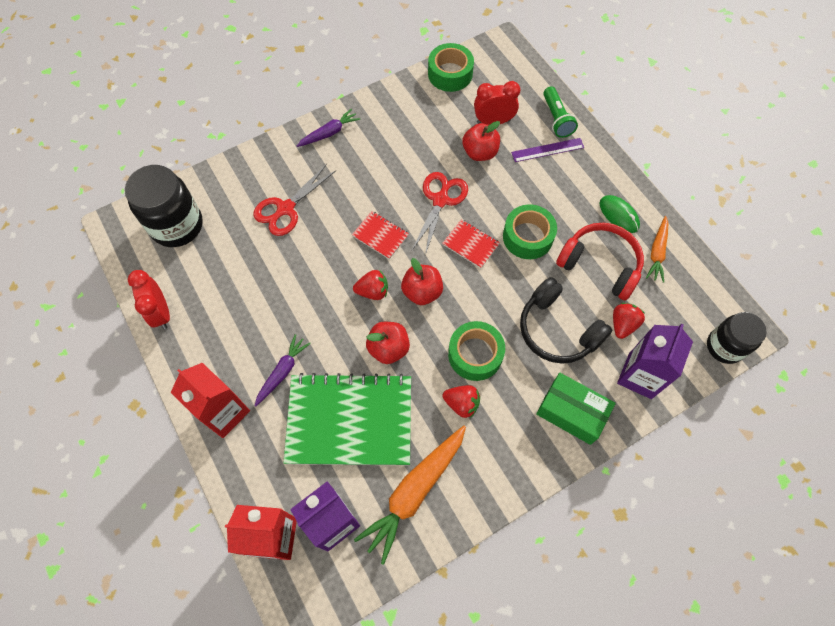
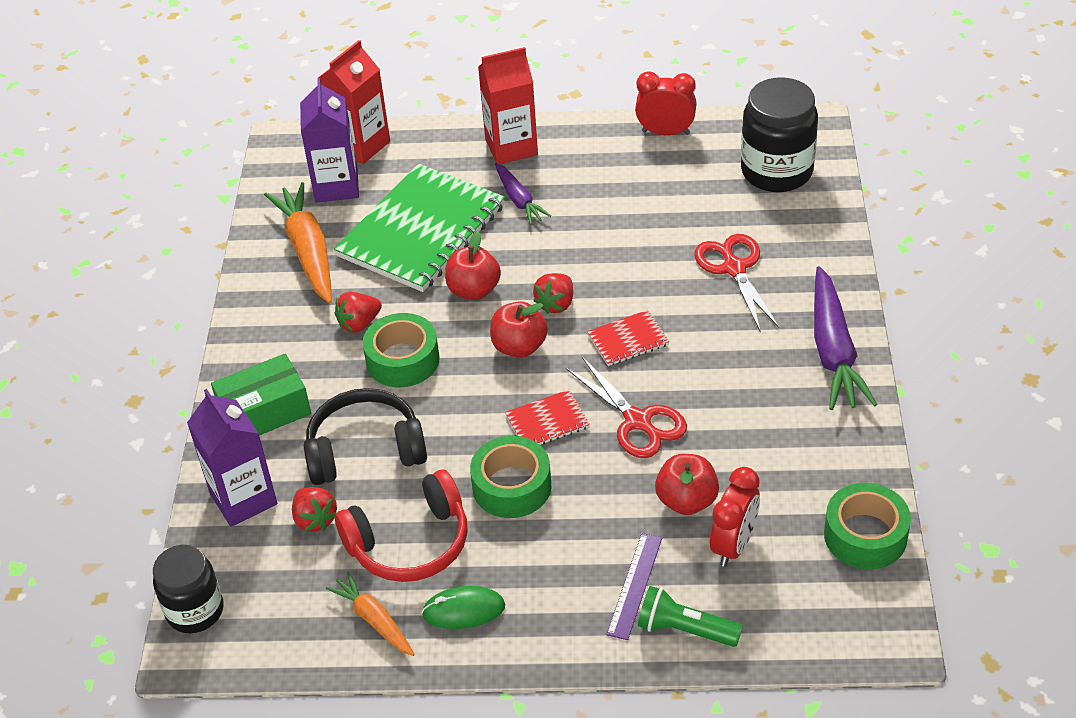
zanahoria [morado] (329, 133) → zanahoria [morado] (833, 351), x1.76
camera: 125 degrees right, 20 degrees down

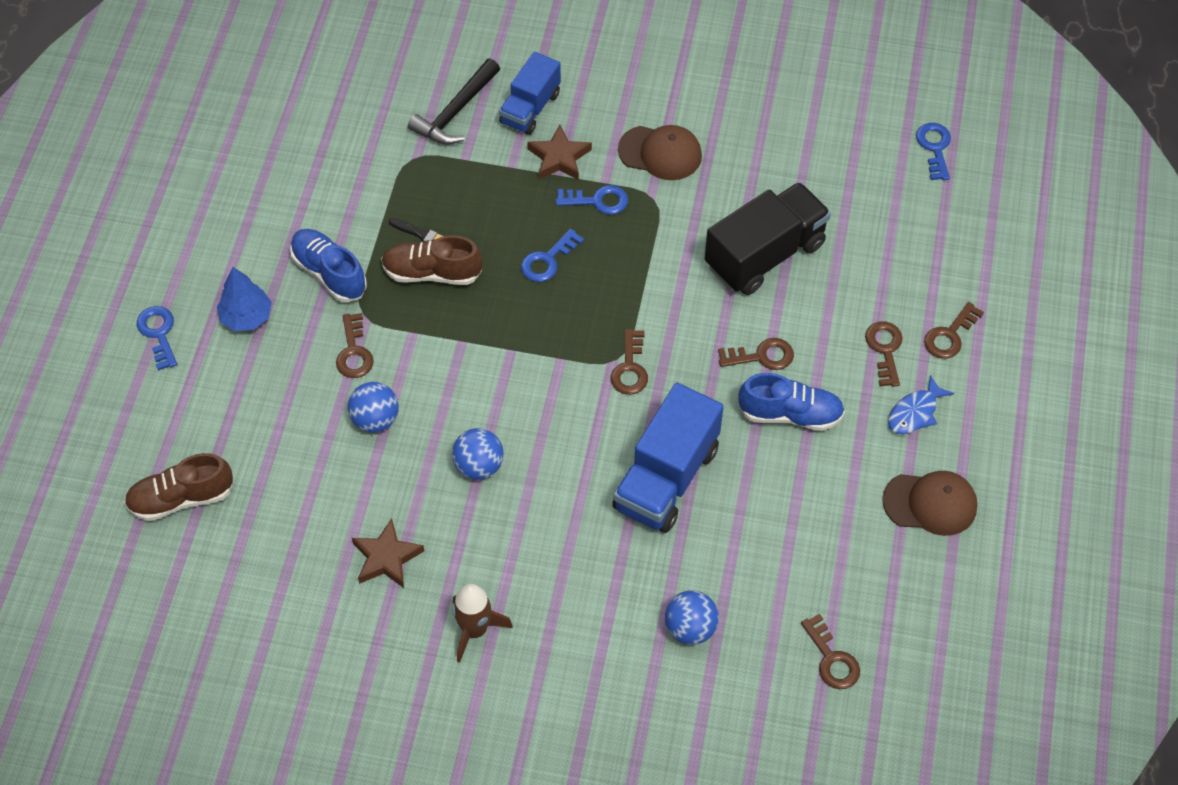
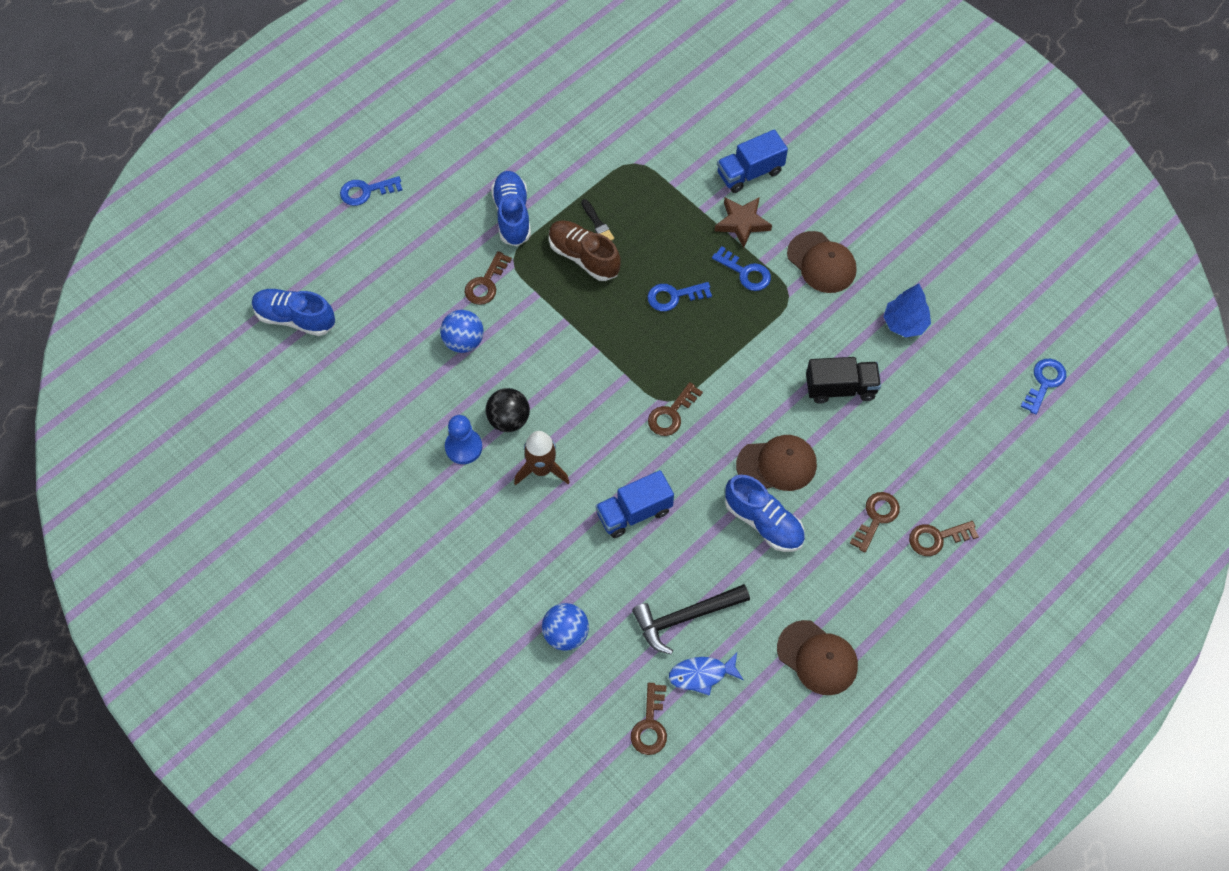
estrella [marrón] (386, 558) → -
- → peón [azul] (463, 447)
árbol [azul] (246, 317) → árbol [azul] (904, 323), relocated
martillo [negro] (455, 112) → martillo [negro] (685, 617), relocated
cohete [marrón] (474, 630) → cohete [marrón] (541, 469), relocated
pez [azul] (915, 412) → pez [azul] (702, 675), relocated
llave [marrón] (761, 356) → gorra [marrón] (777, 464)
zapato [marrón] (181, 498) → zapato [azul] (295, 318)
pelota [azul] (478, 466) → pelota [negro] (508, 419)
llave [azul] (158, 333) → llave [azul] (366, 191), 120 degrees counterclockwise
camión [azul] (666, 478) → camión [azul] (634, 512), x0.63
camión [negro] (764, 255) → camión [negro] (840, 388), x0.63
camera: 35 degrees right, 5 degrees up

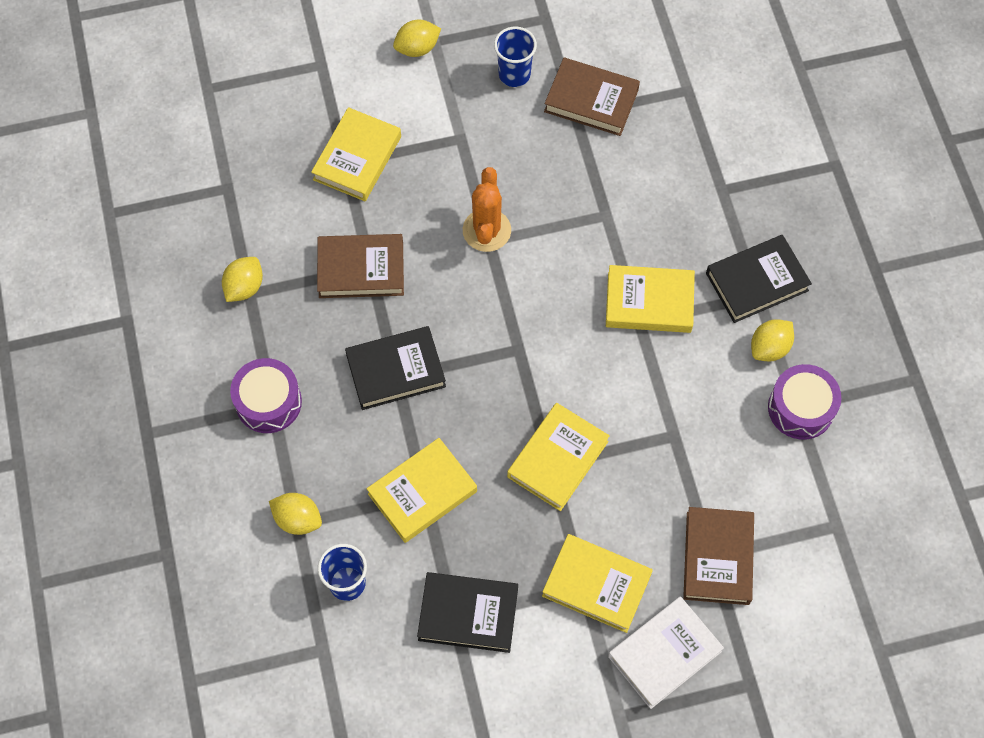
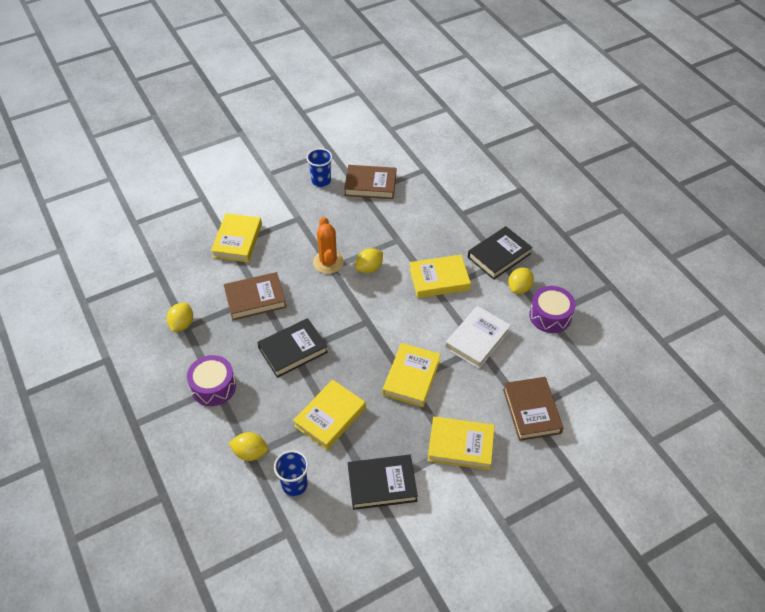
limón [amarillo] (417, 48) → limón [amarillo] (369, 268), relocated
libro [blanco] (664, 654) → libro [blanco] (477, 340), relocated
camera: 15 degrees left, 15 degrees down

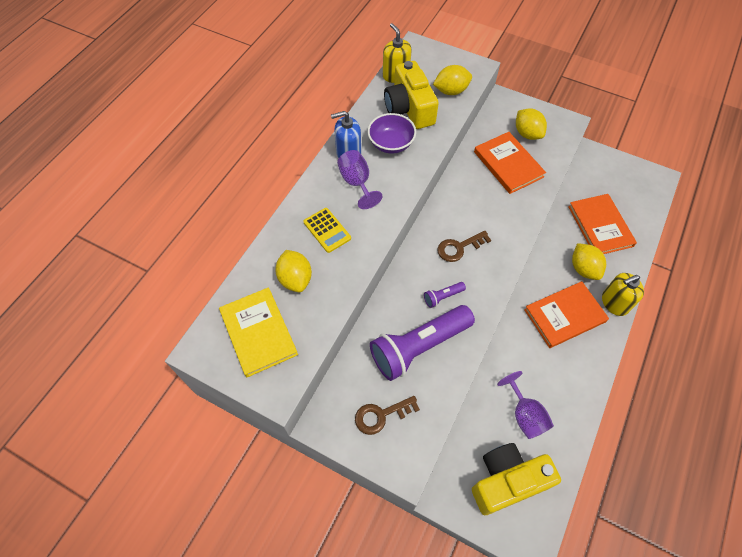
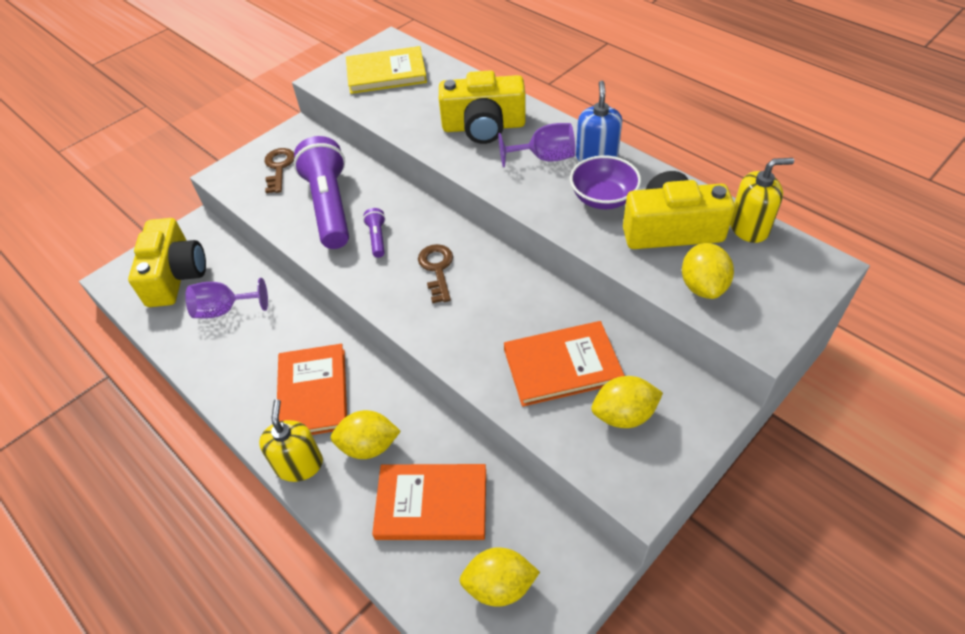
limón [amarillo] (295, 279) → limón [amarillo] (499, 585), relocated
calculadora [amarillo] (327, 230) → cámara [amarillo] (483, 126)
camera: 110 degrees right, 10 degrees down

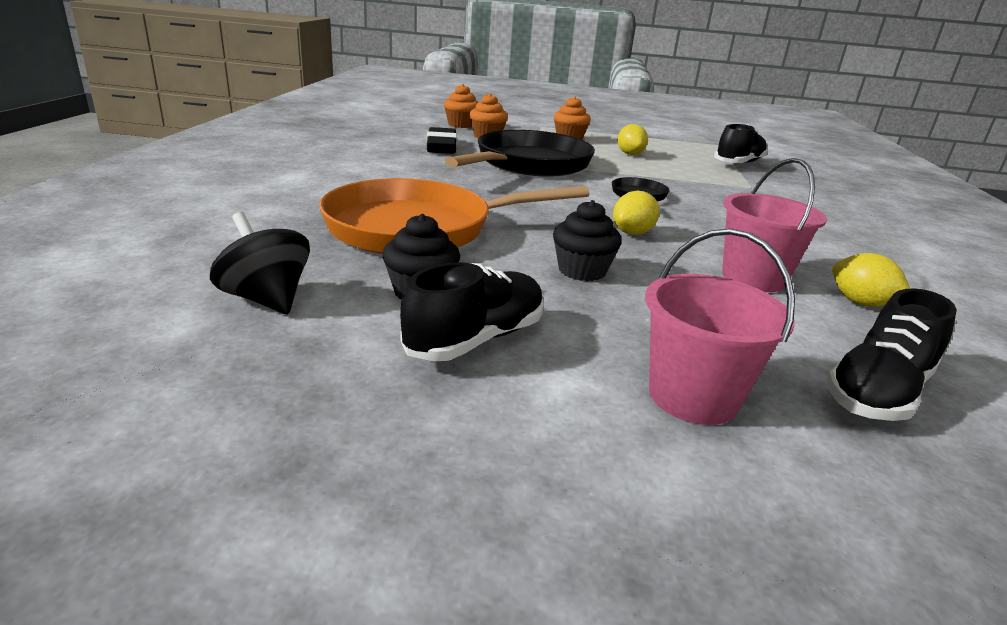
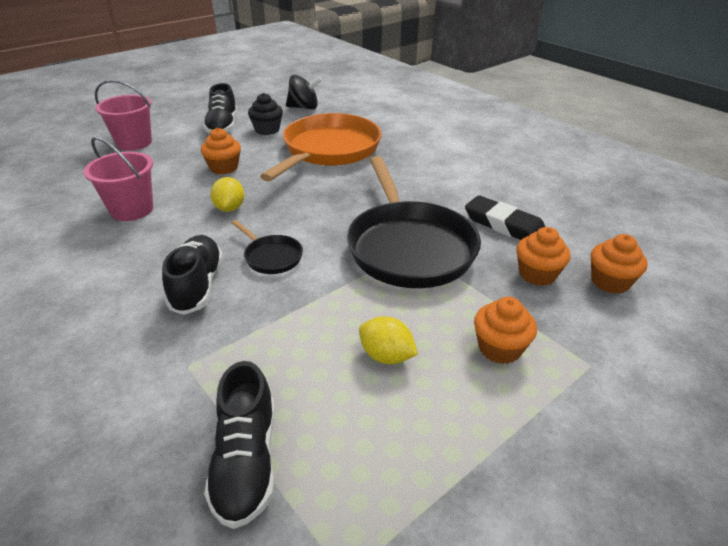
limón [amarillo] (860, 303) → -
zapato [negro] (877, 392) → zapato [negro] (197, 285), relocated
magdalena [negro] (582, 271) → magdalena [naranja] (224, 168)
camera: 135 degrees right, 10 degrees up

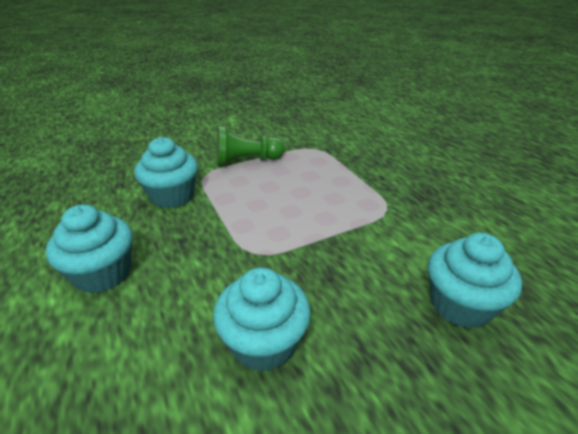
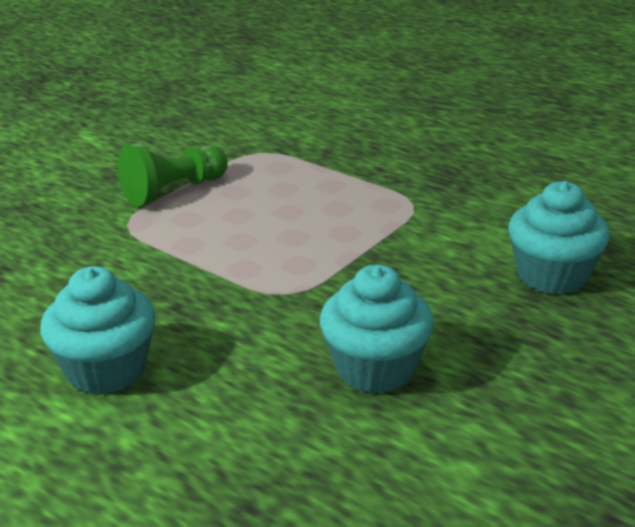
magdalena [turquesa] (172, 196) → -
camera: 25 degrees left, 5 degrees down

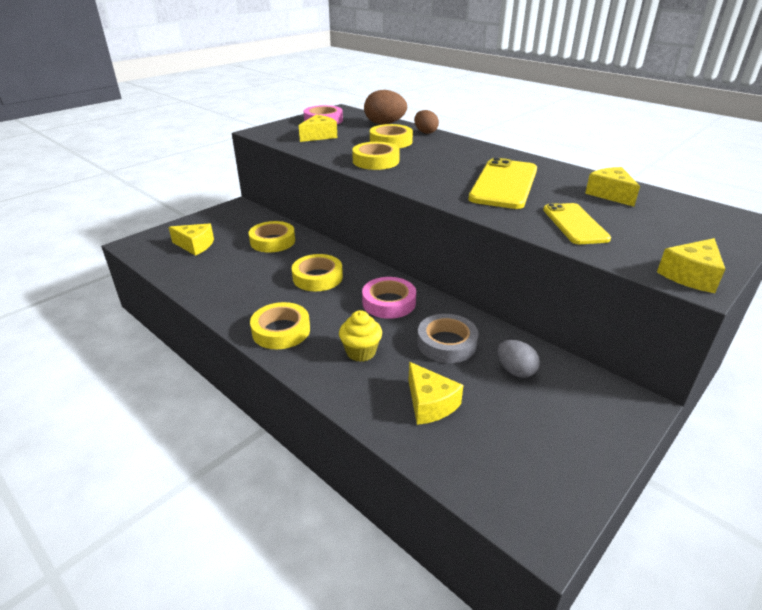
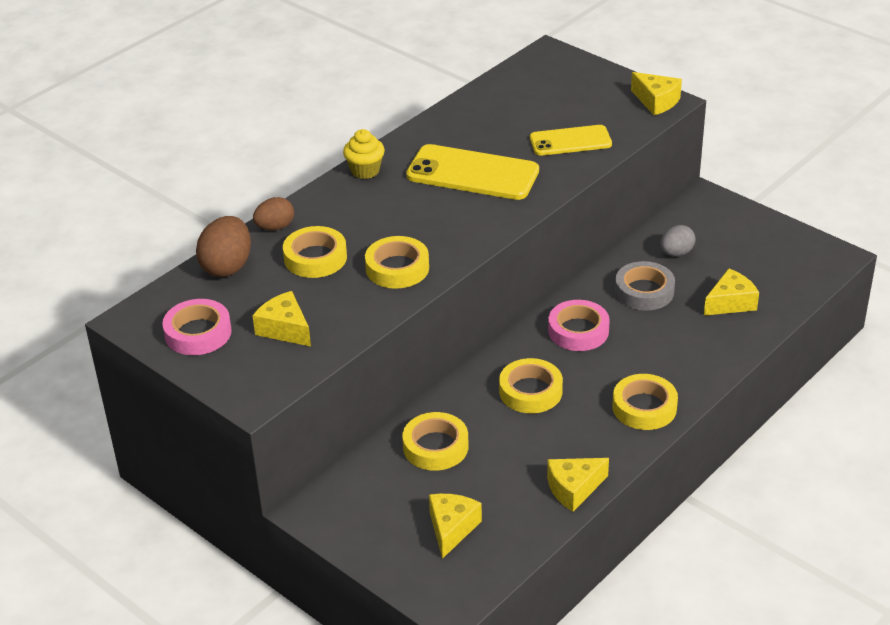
magdalena [amarillo] (361, 352) → magdalena [amarillo] (365, 171), relocated
queso [amarillo] (610, 194) → queso [amarillo] (573, 489), relocated
camera: 90 degrees left, 5 degrees up

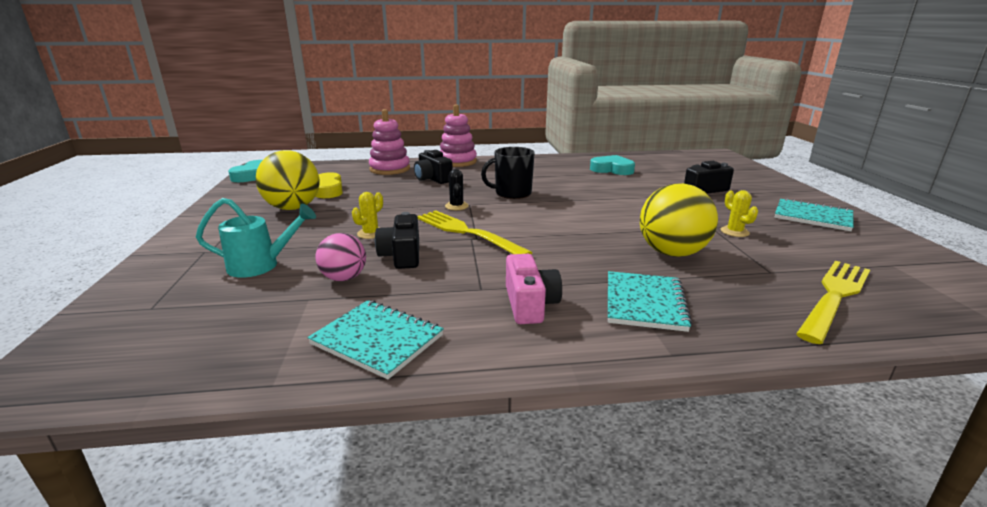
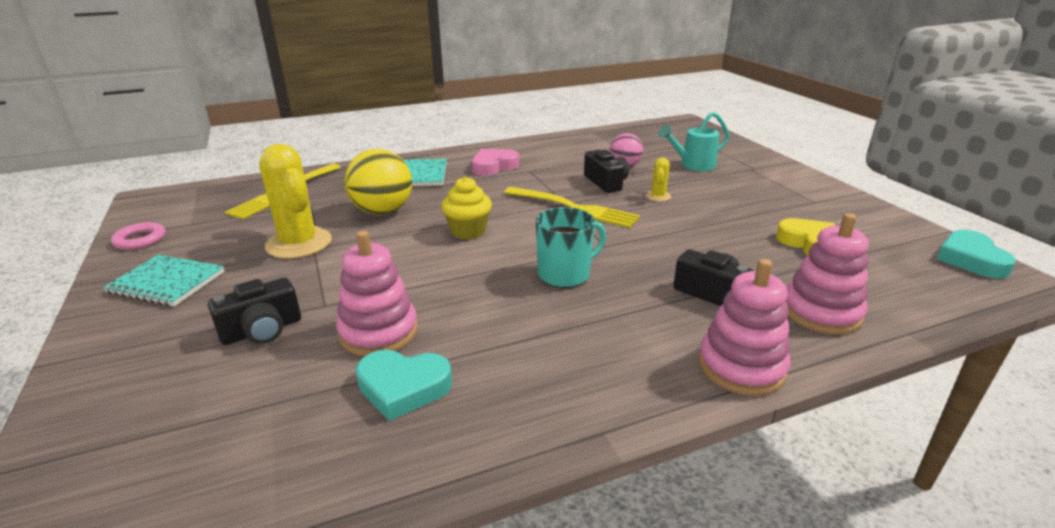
pelota [amarillo] (293, 208) → -
cuaderno [turquesa] (377, 340) → -
cactus [negro] (456, 206) → -
- → anillo [rosa] (140, 240)
- → juguete apilable [rosa] (379, 332)
- → magdalena [amarillo] (468, 231)
cámara [rosa] (530, 304) → corazón [rosa] (494, 166)
taza [negro] (512, 193) → taza [turquesa] (565, 274)
cactus [amarillo] (734, 232) → cactus [amarillo] (299, 243), x2.18
camera: 165 degrees right, 5 degrees up

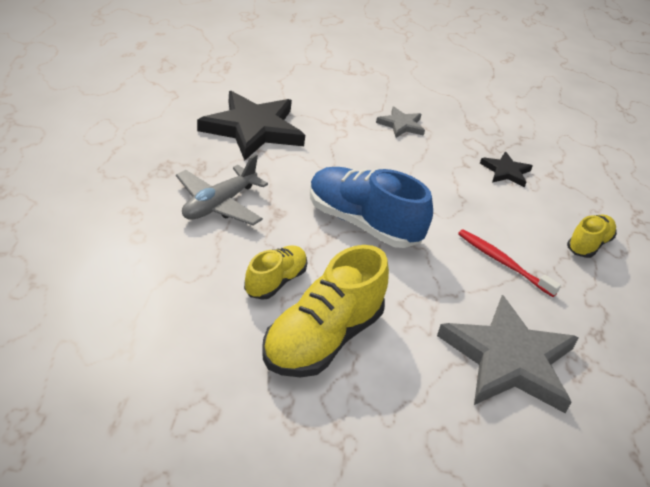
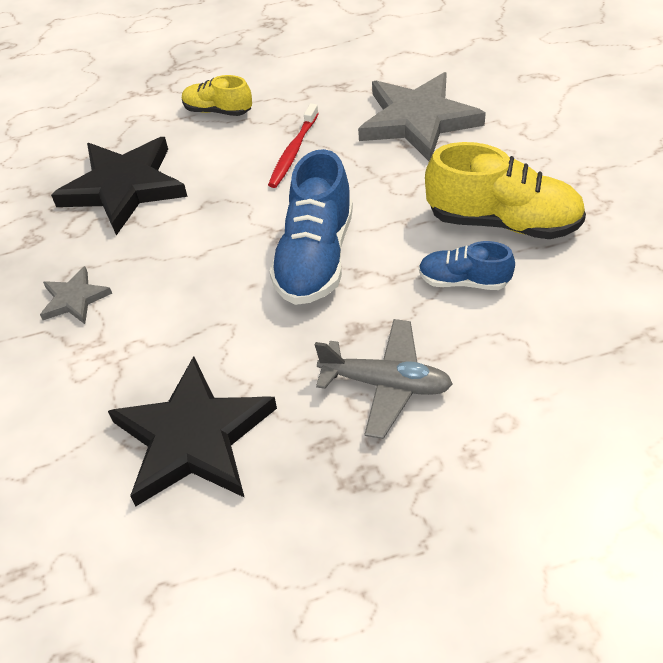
zapato [amarillo] (275, 281) → zapato [azul] (463, 281)
estrella [negro] (506, 172) → estrella [negro] (124, 187), x2.04
camera: 105 degrees left, 10 degrees up

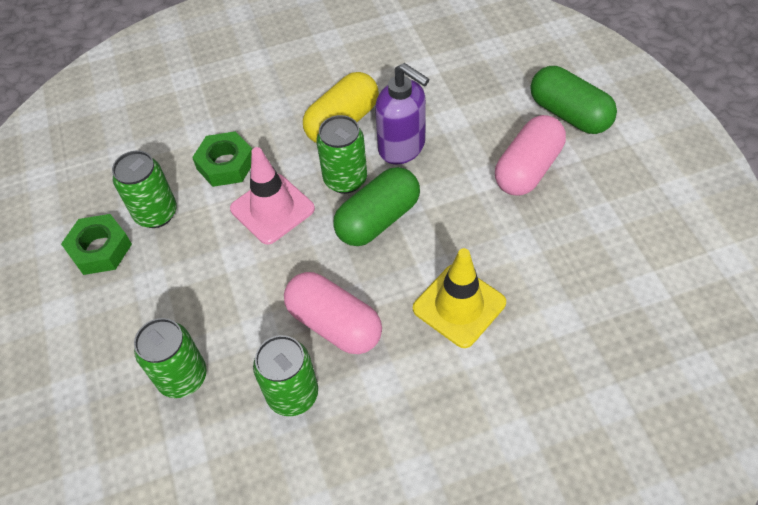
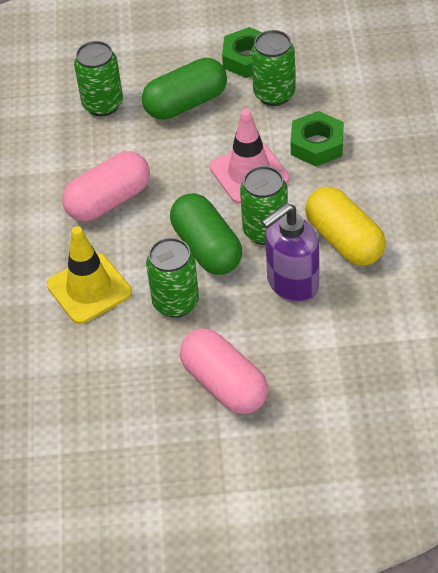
lata [verde] (293, 394) → lata [verde] (176, 302), relocated
cápsula [verde] (569, 114) → cápsula [verde] (186, 103), relocated
camera: 105 degrees right, 5 degrees down

